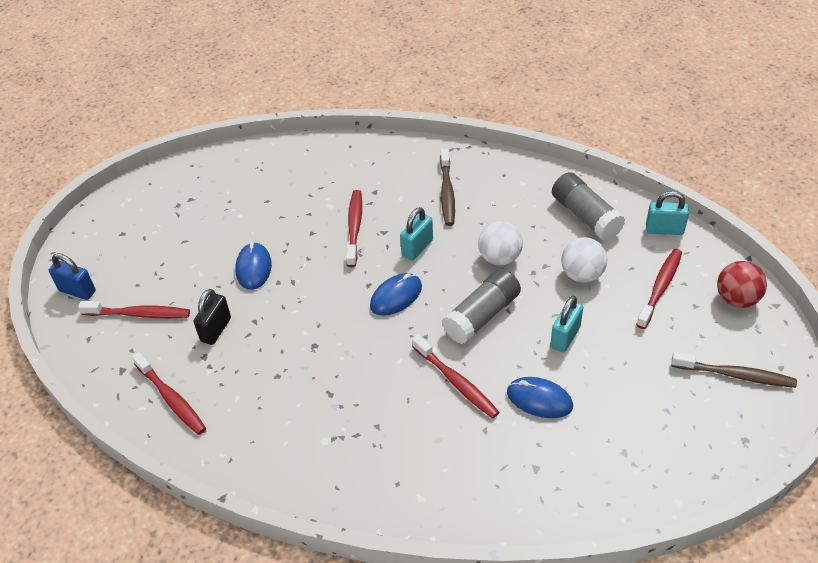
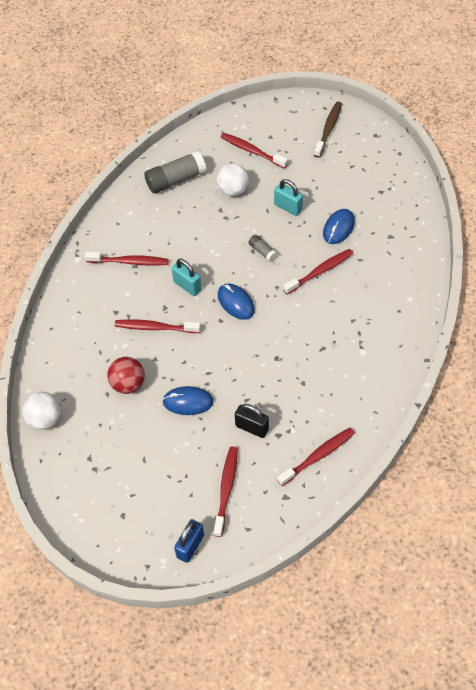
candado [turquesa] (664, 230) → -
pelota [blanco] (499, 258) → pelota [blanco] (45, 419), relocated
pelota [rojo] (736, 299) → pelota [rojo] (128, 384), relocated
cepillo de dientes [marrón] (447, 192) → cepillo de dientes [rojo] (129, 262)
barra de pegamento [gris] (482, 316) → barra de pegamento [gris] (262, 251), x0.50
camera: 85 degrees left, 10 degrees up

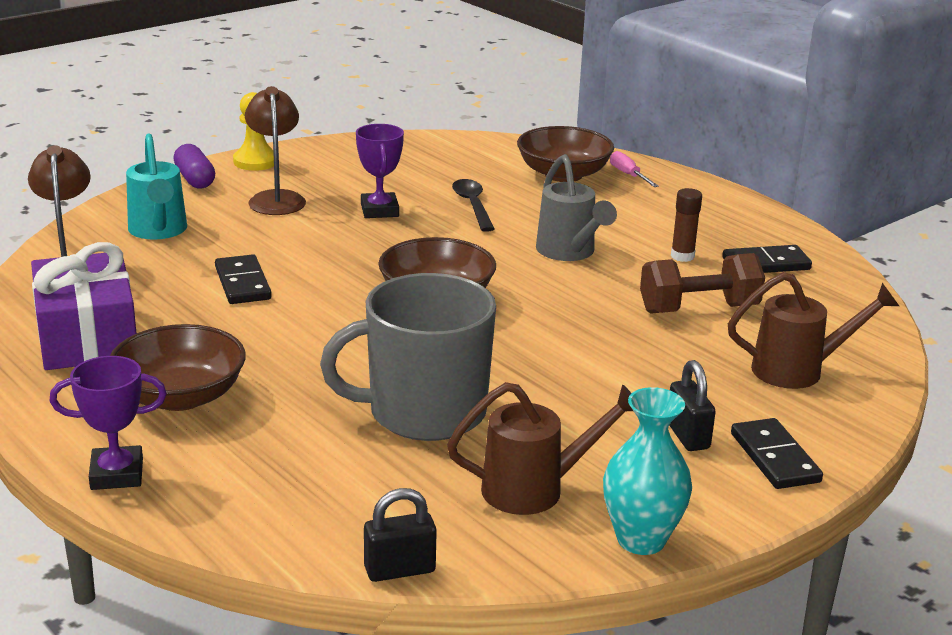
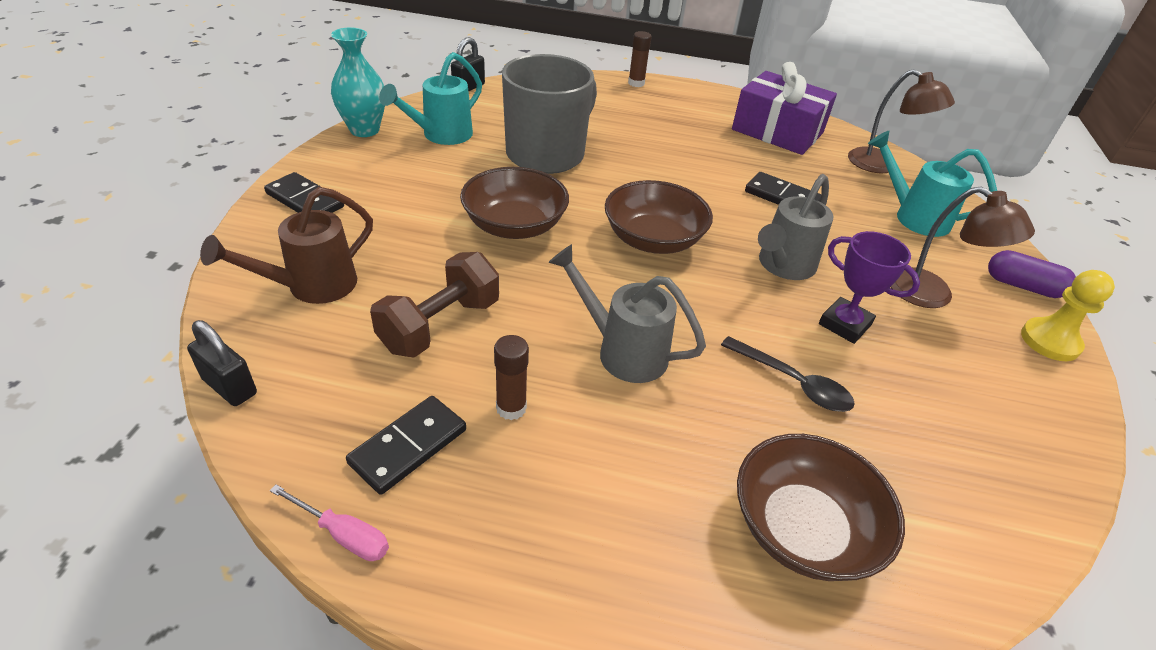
- → regadera [gris] (783, 266)
cuenco [marrón] (180, 396) → cuenco [marrón] (515, 225), relocated
destornillador [rosa] (628, 175) → destornillador [rosa] (343, 534), relocated
candado [negro] (687, 436) → candado [negro] (230, 386), relocated
trofeo [morado] (117, 474) → barra de pegamento [marrón] (636, 83)
regadera [marrón] (535, 489) → regadera [turquesa] (441, 135)
camera: 140 degrees right, 15 degrees up

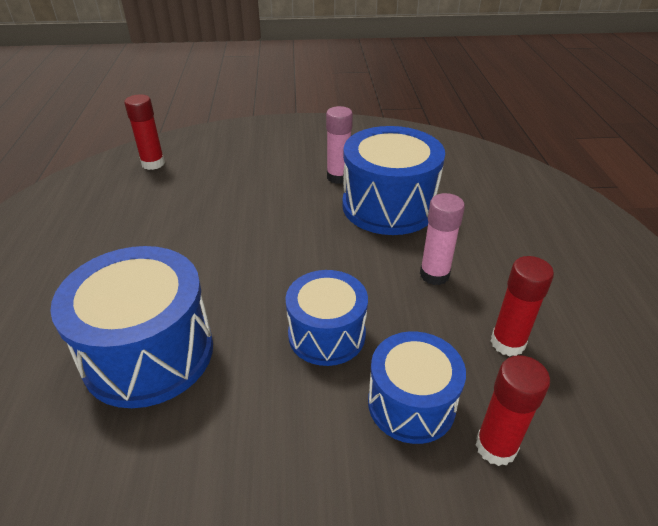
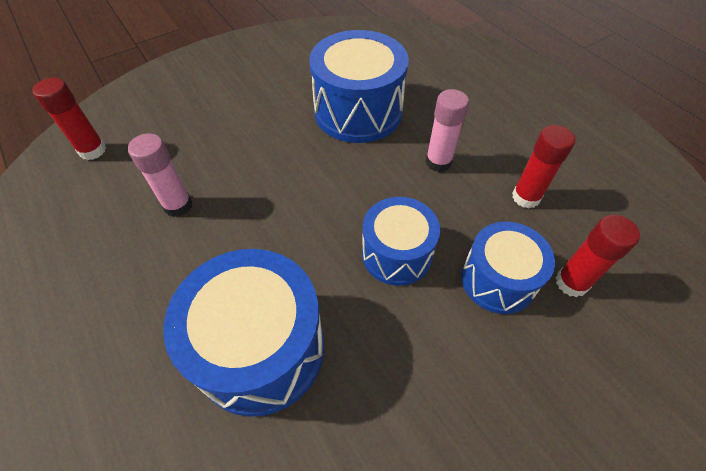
barra de pegamento [rosa] (338, 177) → barra de pegamento [rosa] (178, 205), relocated
camera: 30 degrees left, 15 degrees up

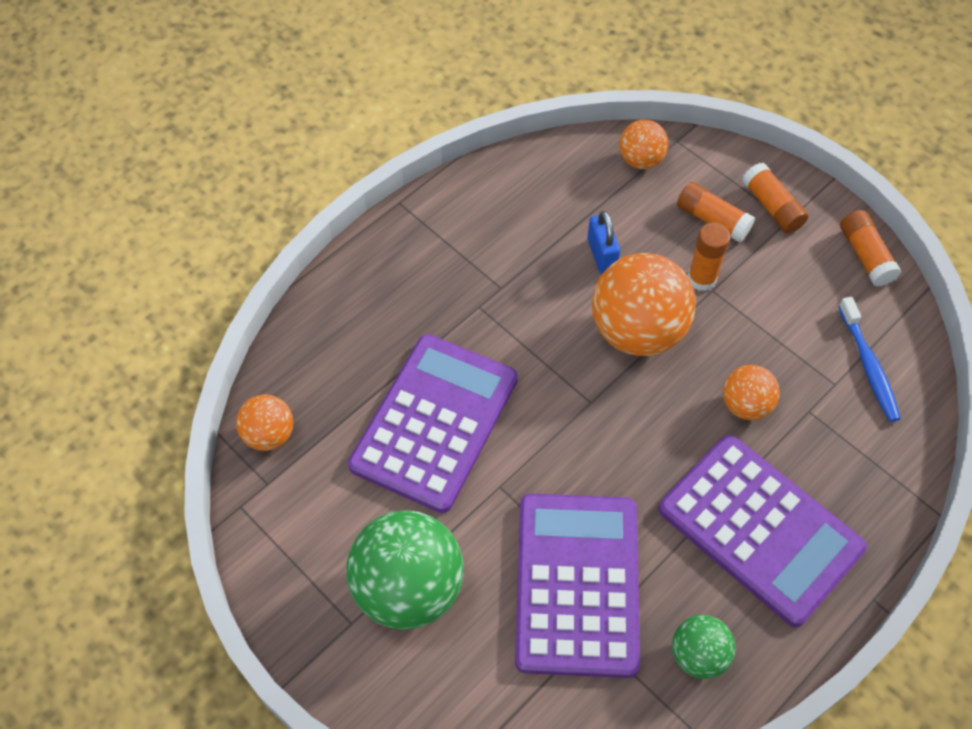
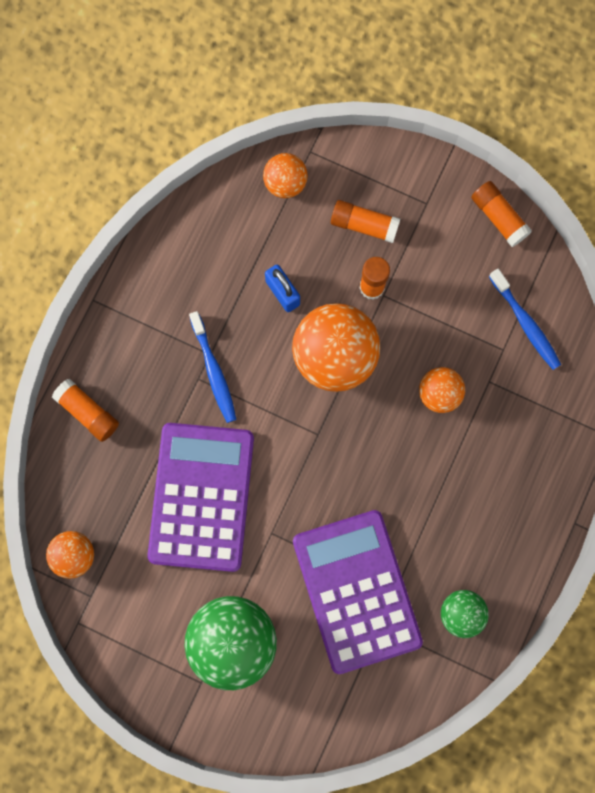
calculadora [morado] (760, 529) → -
- → cepillo de dientes [azul] (214, 371)
barra de pegamento [naranja] (772, 207) → barra de pegamento [naranja] (88, 412), relocated
camera: 20 degrees left, 20 degrees up

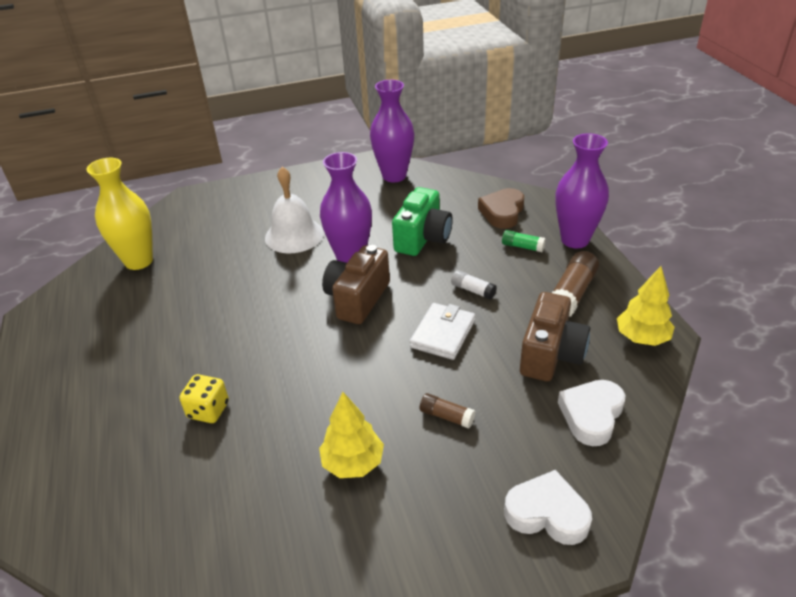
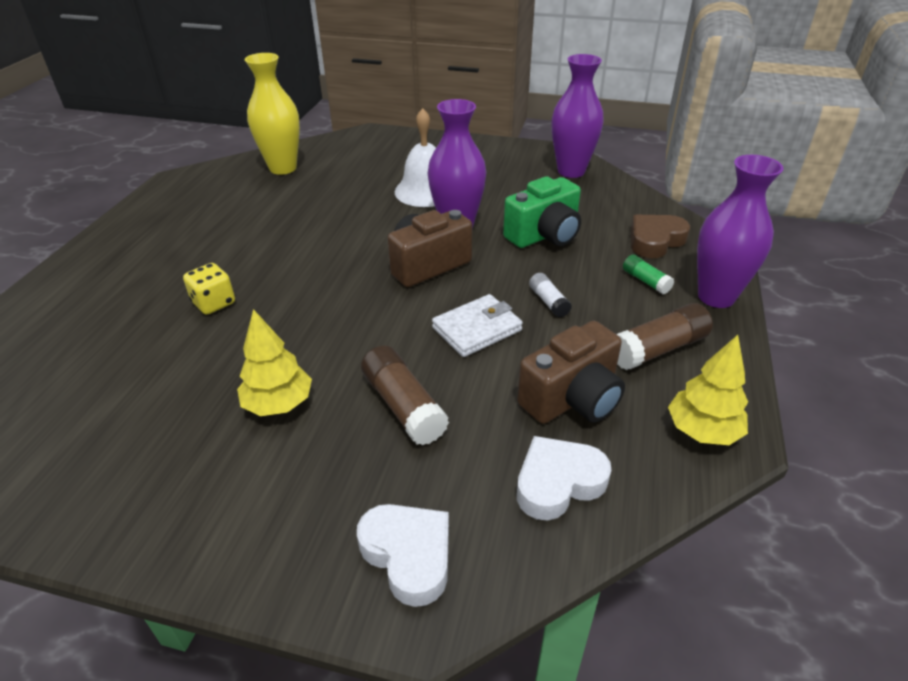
barra de pegamento [marrón] (446, 416) → barra de pegamento [marrón] (403, 406), x1.75
camera: 30 degrees right, 0 degrees up

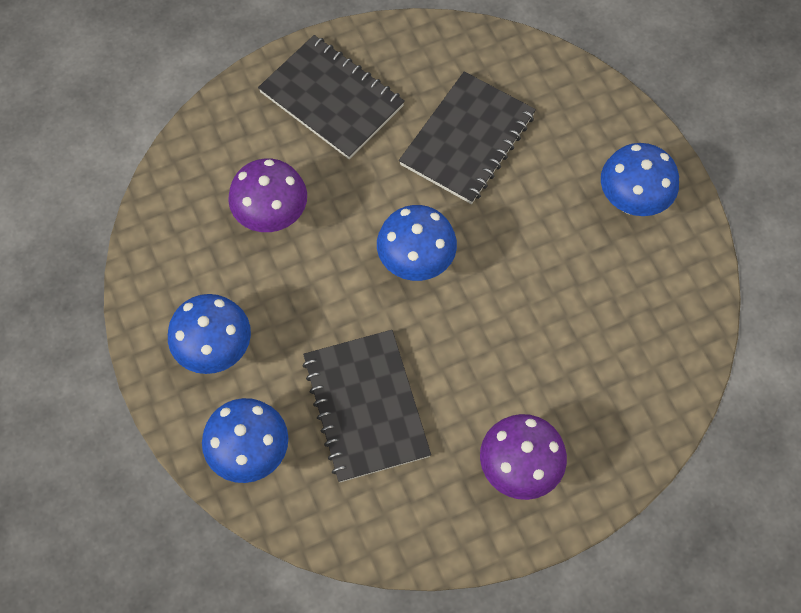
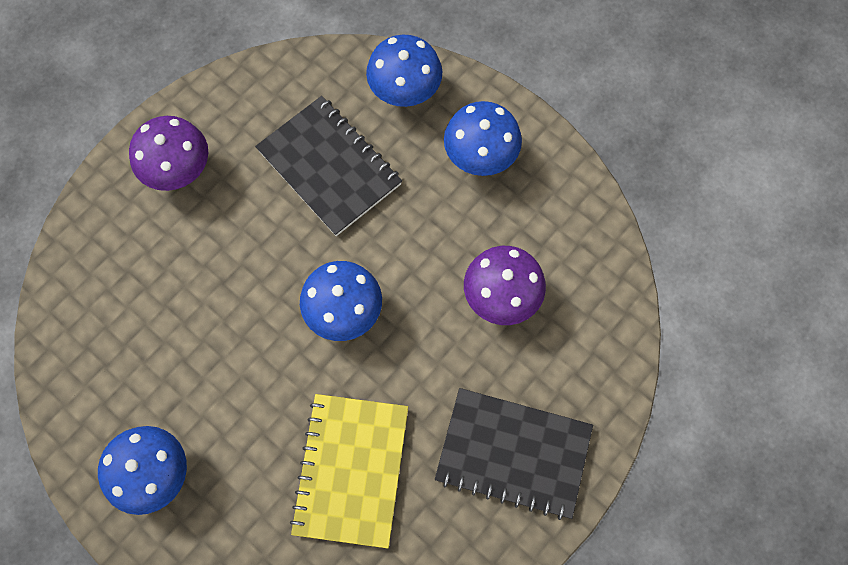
cuaderno [negro] (467, 140) → cuaderno [amarillo] (351, 470)
camera: 155 degrees right, 5 degrees up

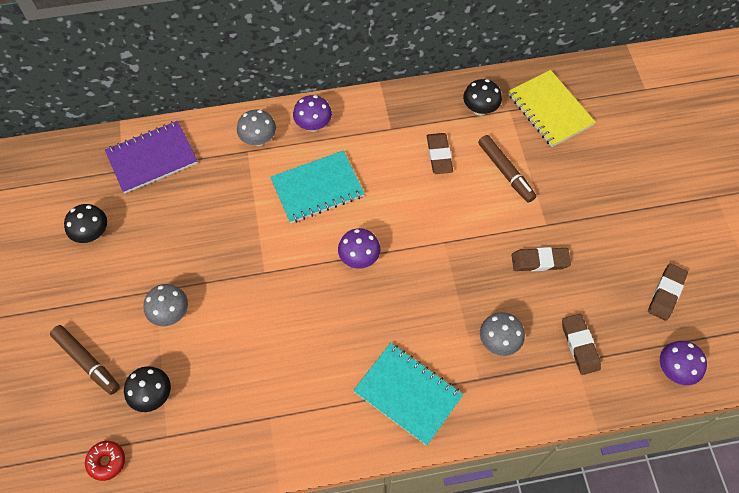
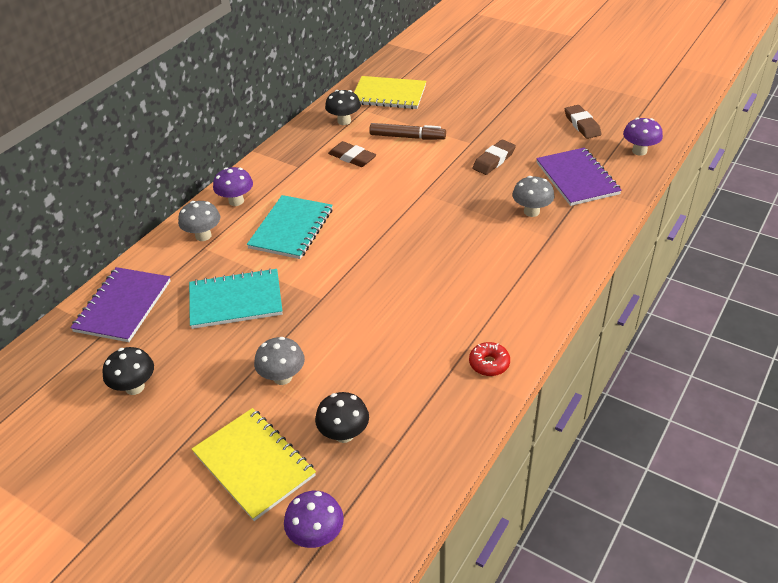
rosquilla [rojo] (106, 461) → rosquilla [rojo] (489, 364), relocated
seta [morado] (359, 258) → seta [morado] (316, 536), relocated
cuaderno [turquesa] (408, 394) → cuaderno [turquesa] (236, 301), relocated
rotulador [marrón] (87, 362) → cuaderno [amarillo] (254, 464)
goma de borrar [marrón] (579, 345) → cuaderno [morado] (577, 178)
camera: 45 degrees left, 20 degrees down

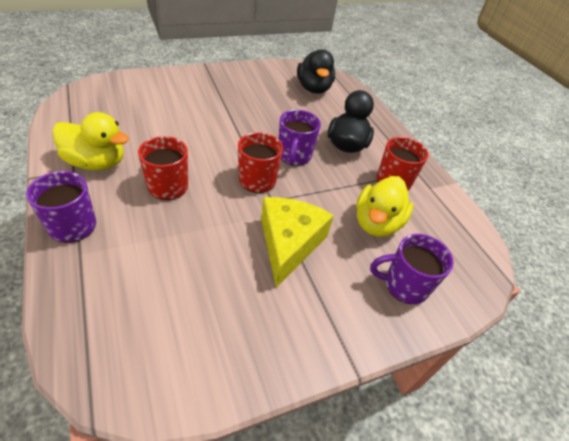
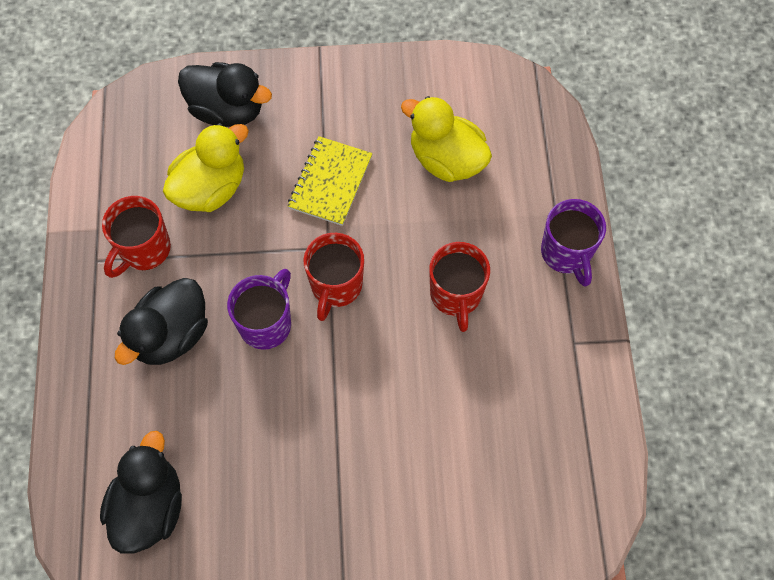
pato [amarillo] (96, 163) → pato [amarillo] (446, 159), relocated
queso [amarillo] (289, 243) → cuaderno [amarillo] (330, 182)
taza [morado] (404, 285) → pato [negro] (227, 110)
camera: 155 degrees left, 20 degrees up

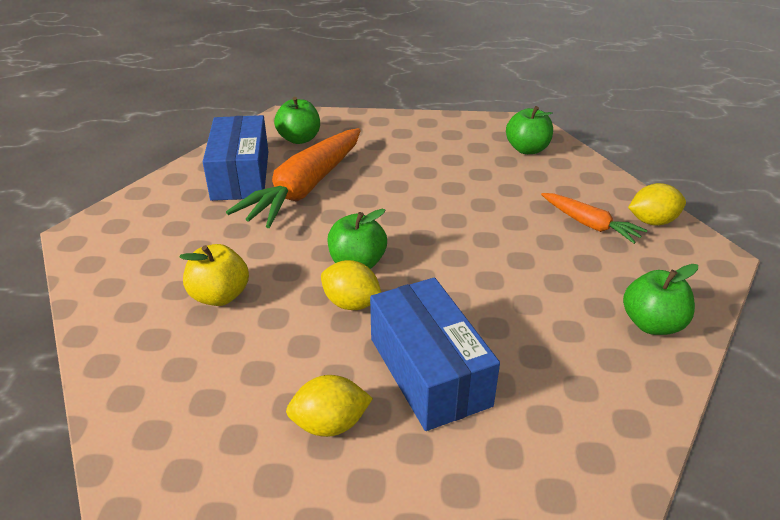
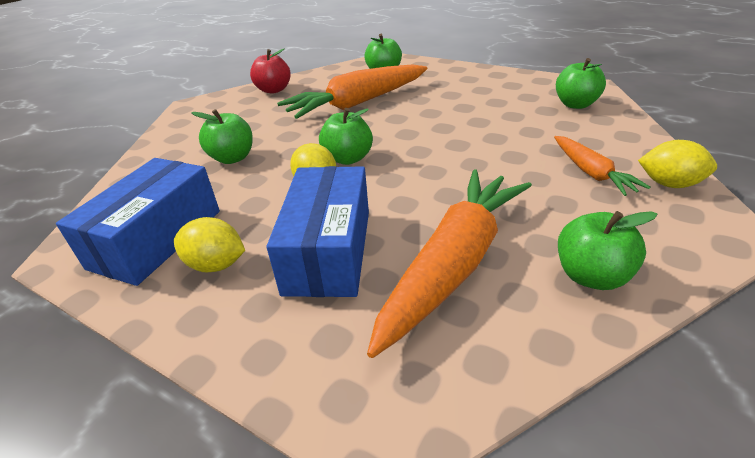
- → manzana [rojo] (273, 90)
- → zanahoria [naranja] (454, 263)
caja [azul] (241, 175) → caja [azul] (157, 239), relocated
manzana [amarillo] (220, 296) → manzana [verde] (232, 158)
camera: 30 degrees right, 0 degrees up

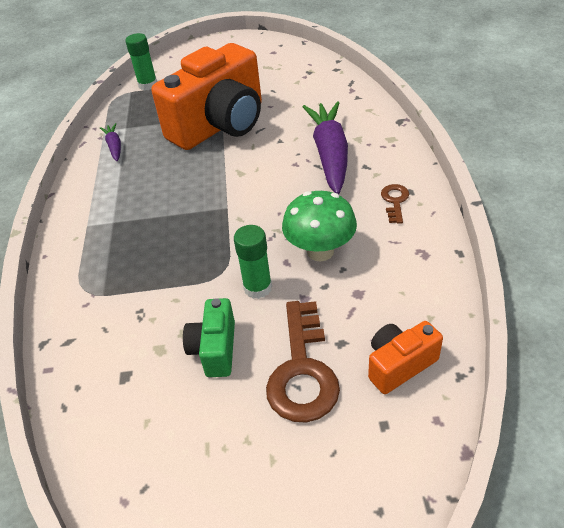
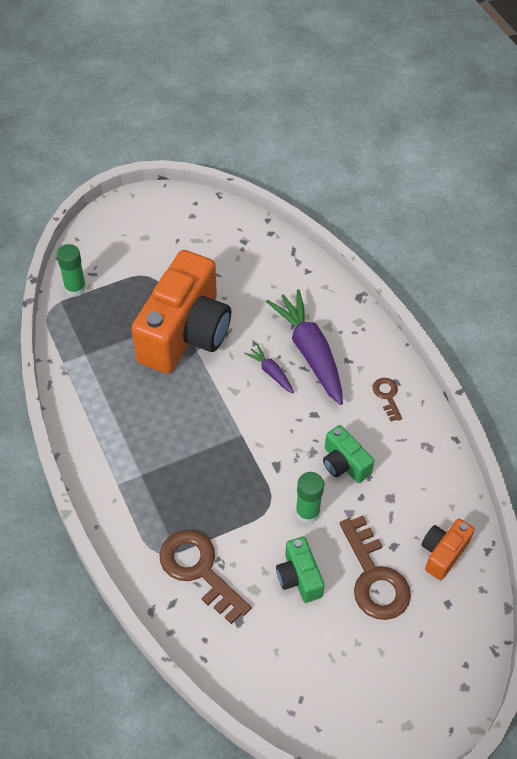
- → llave [marrón] (199, 570)
zanahoria [morado] (114, 146) → zanahoria [morado] (271, 372), relocated
seta [verde] (320, 251) → cámara [verde] (344, 464)
camera: 25 degrees left, 10 degrees up

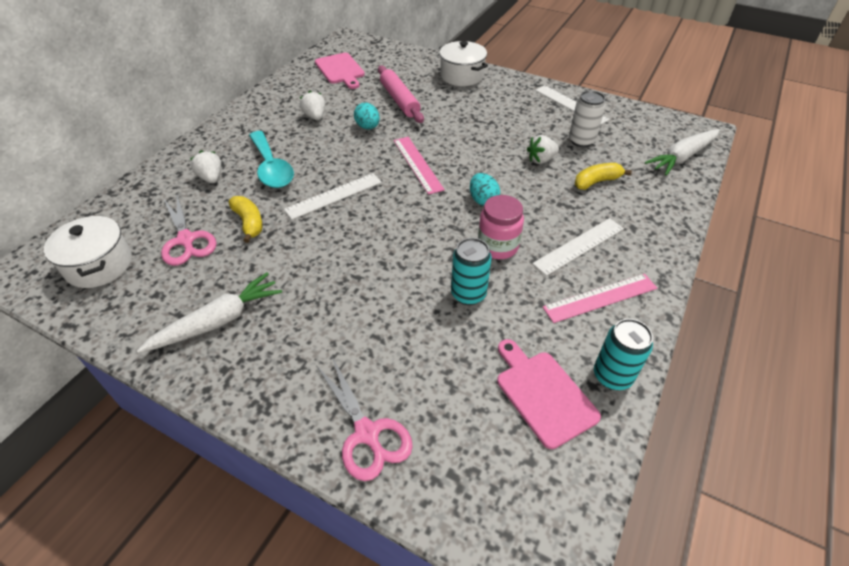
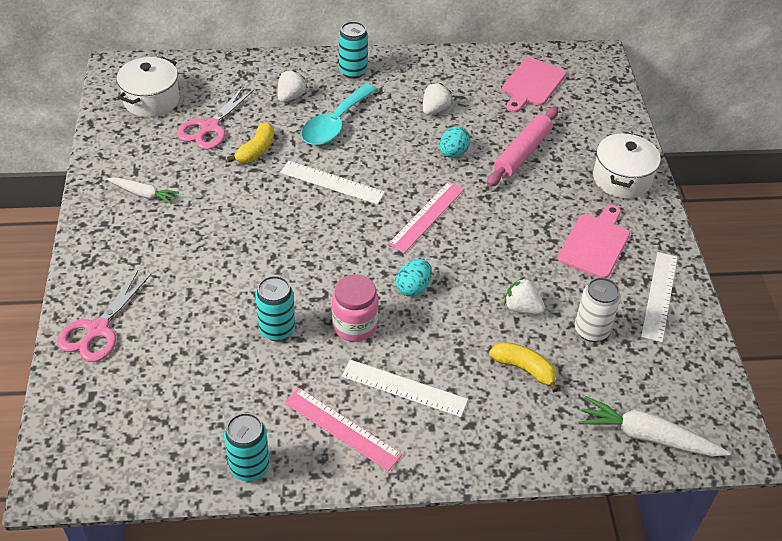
- → lata [turquesa] (353, 71)
tabla de cortar [rosa] (543, 394) → tabla de cortar [rosa] (595, 243), relocated
zanahoria [blanco] (218, 321) → zanahoria [blanco] (143, 194), x0.62
camera: 55 degrees right, 0 degrees up

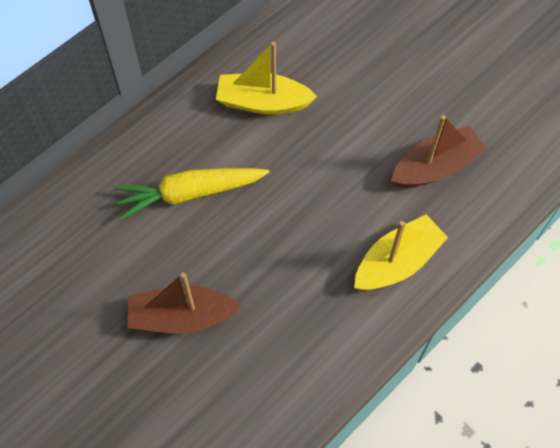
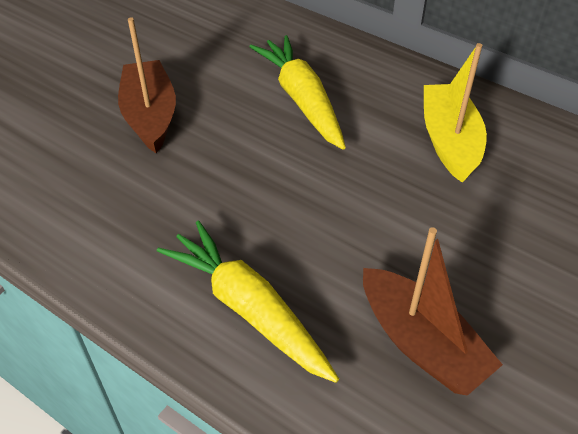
barco [amarillo] (397, 262) → zanahoria [amarillo] (248, 308)
camera: 80 degrees right, 15 degrees down

